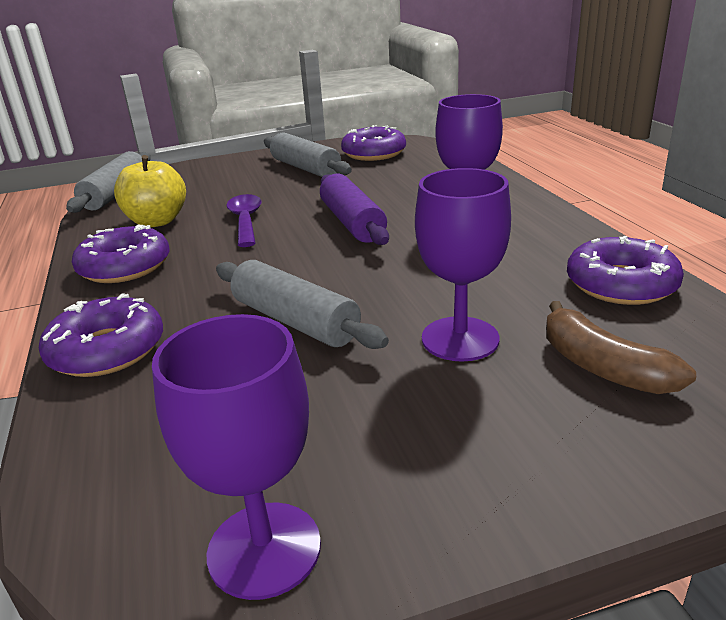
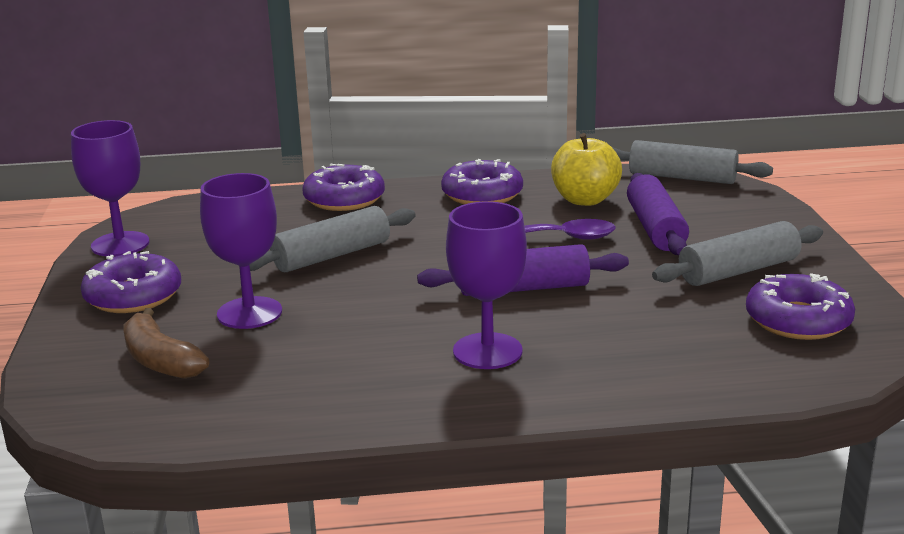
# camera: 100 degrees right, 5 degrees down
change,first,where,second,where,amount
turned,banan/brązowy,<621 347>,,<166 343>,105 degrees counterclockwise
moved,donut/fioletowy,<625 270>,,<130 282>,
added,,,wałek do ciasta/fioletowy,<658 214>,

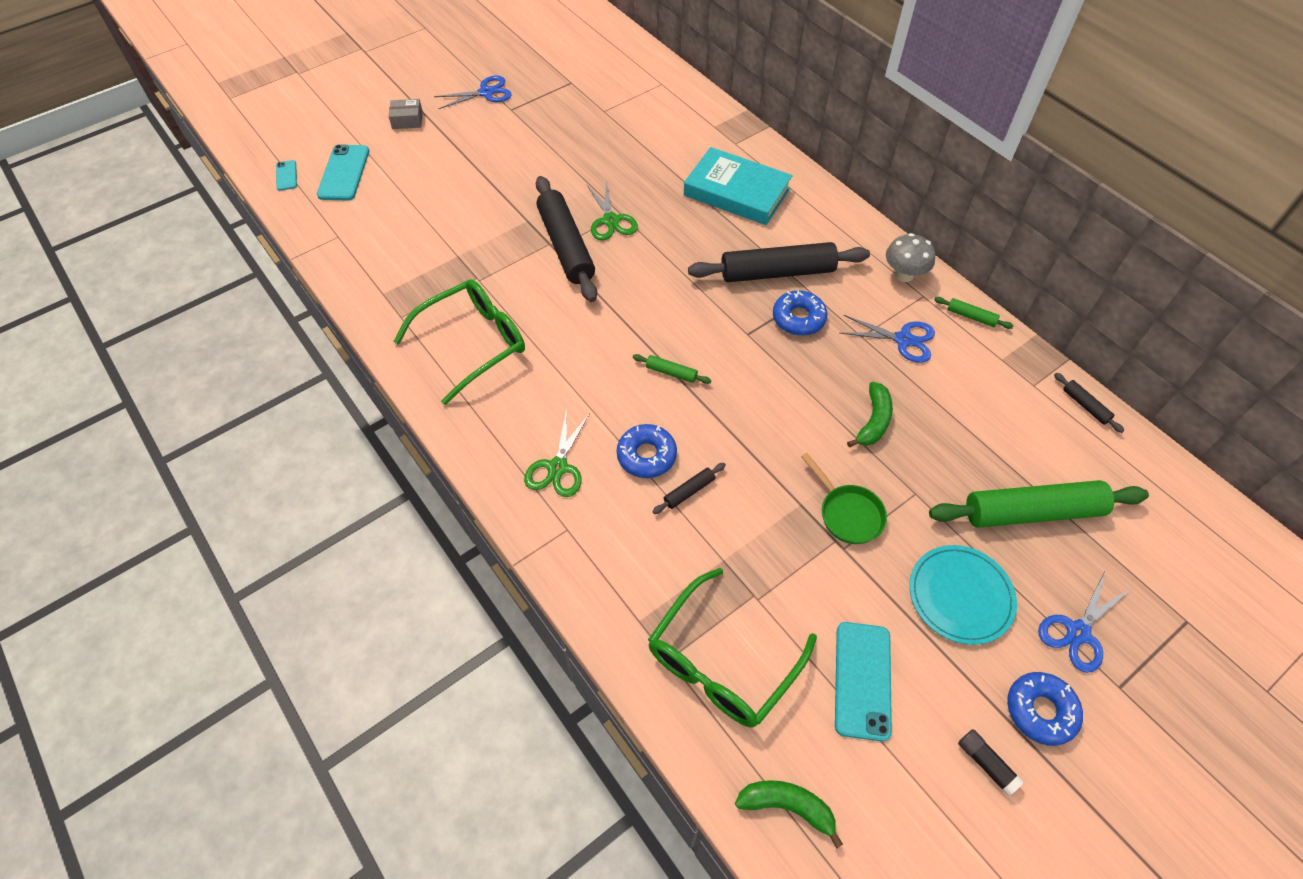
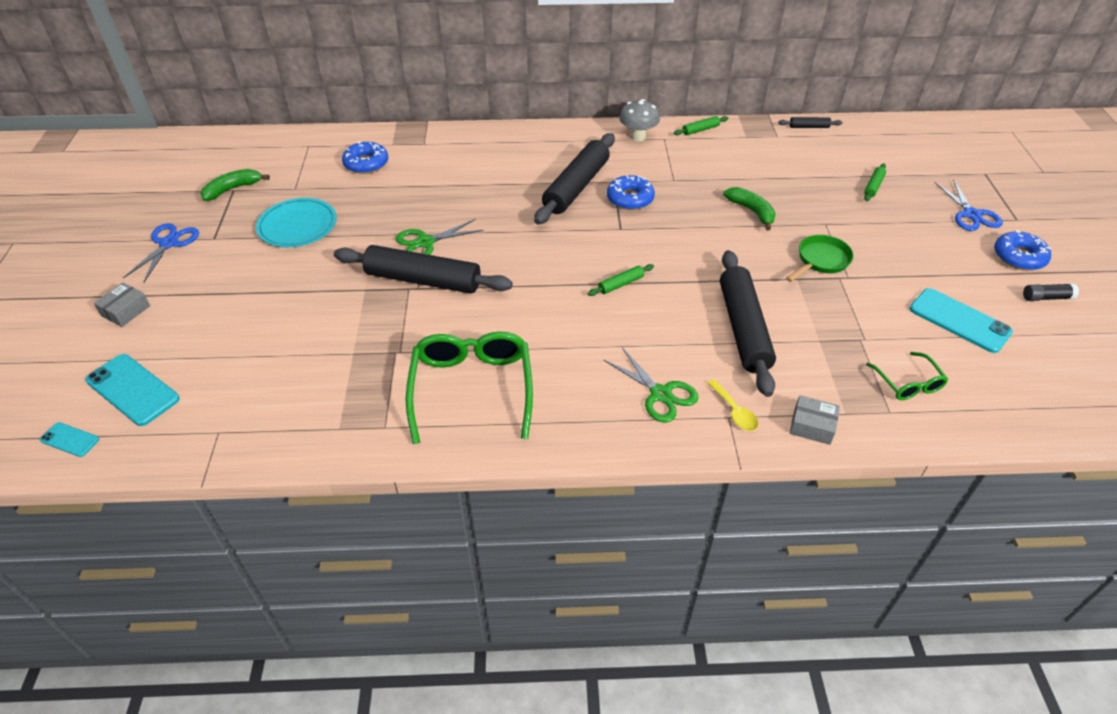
# camera: 55 degrees left, 10 degrees down
change,first,where,second,where,amount
turned,nożyczki/zielony,<612 210>,,<440 237>,135 degrees clockwise
moved,donut/niebieski,<647 451>,,<365 157>,
resized,okulary/zielony,<732 648>,,<907 376>,x0.51
resized,wałek do ciasta/czarny,<689 488>,,<748 323>,x2.37
removed,książka/turkusowy,<738 186>,,,
moved,banan/zielony,<789 814>,,<235 185>,
turned,patelnia/zielony,<844 498>,,<820 258>,45 degrees counterclockwise
removed,nożyczki/niebieski,<887 339>,,,
moved,talerz/turkusowy,<963 595>,,<296 222>,
resized,wałek do ciasta/zielony,<1039 504>,,<875 182>,x0.42
added,,,łyżka/żółty,<732 405>,
added,,,pudełko/szary,<815 420>,

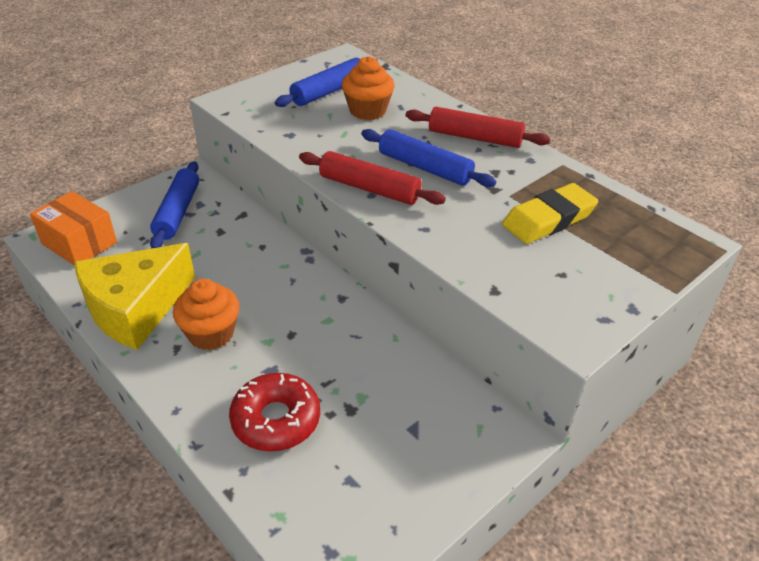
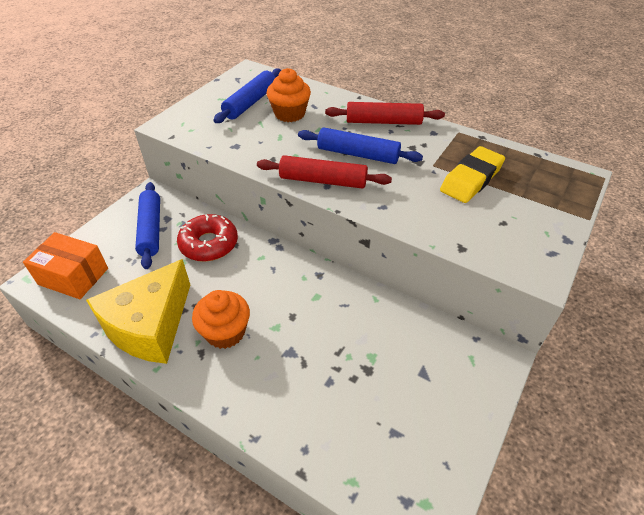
# camera: 15 degrees left, 5 degrees up
change,first,where,second,where,amount
moved,donut/czerwony,<274 412>,,<207 238>,

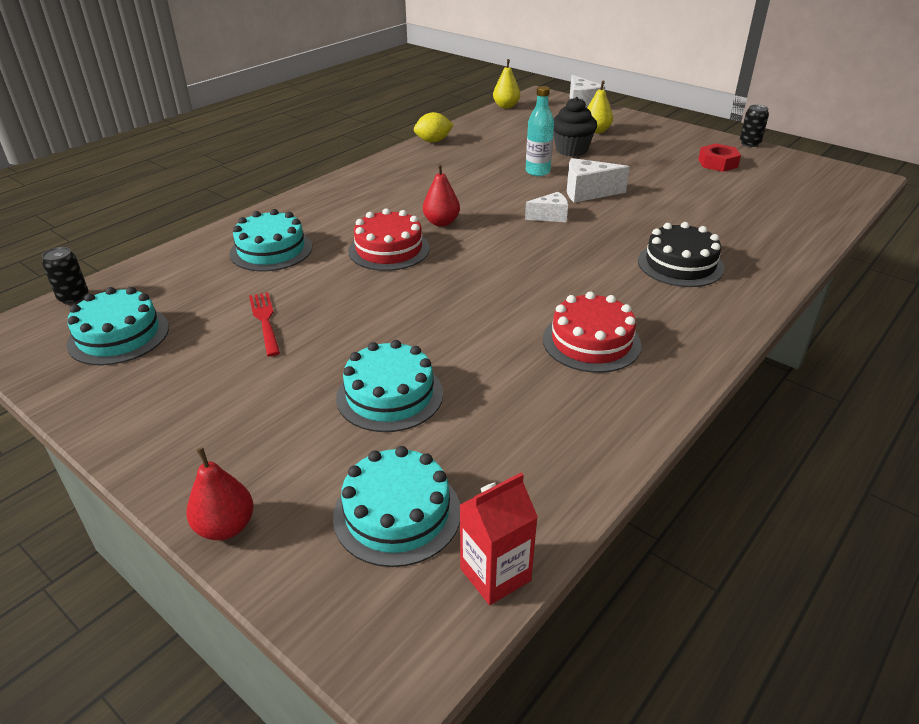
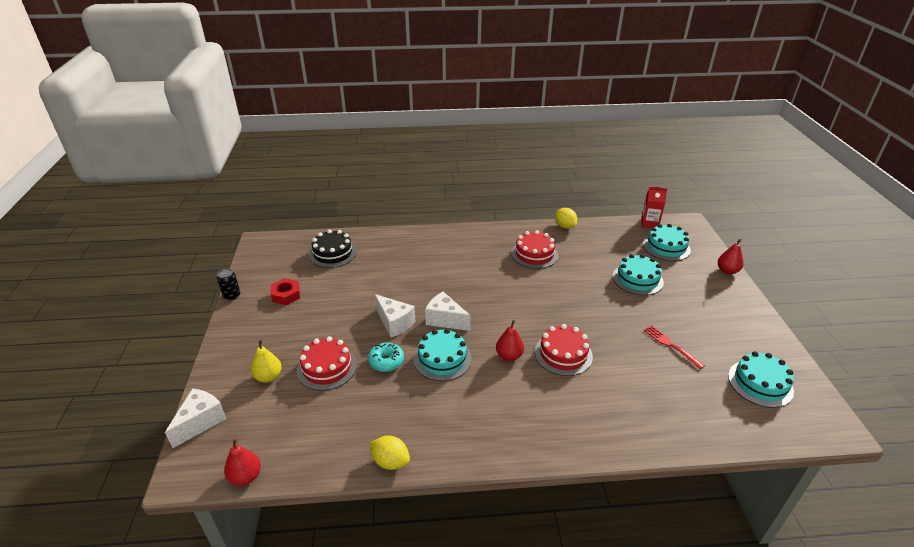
# camera: 135 degrees left, 0 degrees up
change,first,where,second,where,amount
removed,puszka/czarny,<65 276>,,,
moved,tort/turkusowy,<271 240>,,<442 355>,
turned,widelec/czerwony,<264 324>,,<674 347>,120 degrees clockwise
recoloured,gruszka/żółty,<506 84>,gruszka/czerwony,<242 462>,
resized,ser/biały,<546 207>,,<447 311>,x1.52
replaced,butelka/turkusowy,<540 131>,donut/turkusowy,<386 357>,
replaced,muffinka/czarny,<575 127>,tort/czerwony,<327 363>,
moved,tort/czarny,<681 254>,,<333 249>,
added,,,cytryna/żółty,<566 218>,

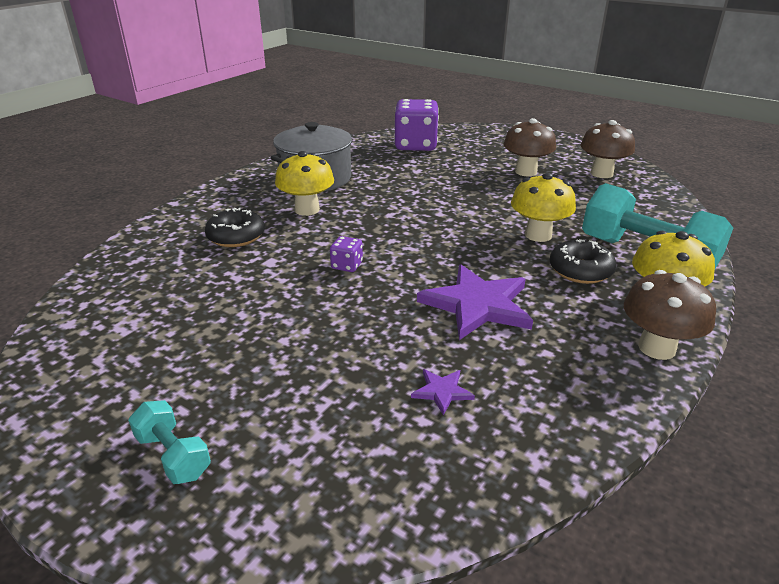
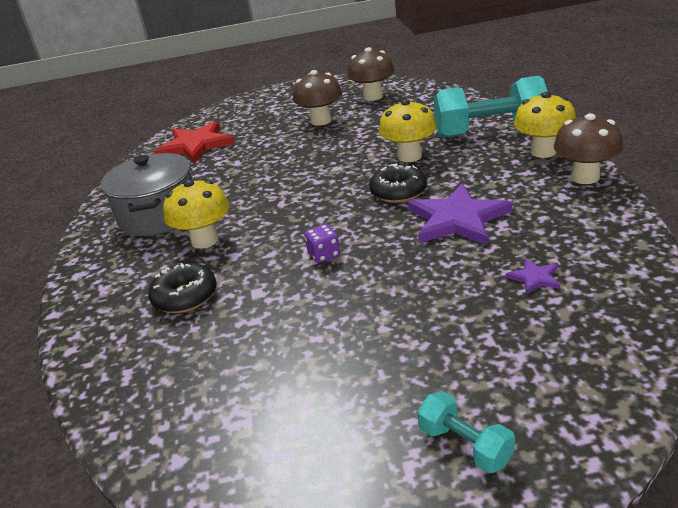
# camera: 40 degrees left, 0 degrees up
change,first,where,second,where,amount
turned,hantel/turkusowy,<169 442>,,<466 432>,45 degrees clockwise
replaced,kostka do gry/fioletowy,<416 125>,gwiazda/czerwony,<194 142>,
moved,donut/czarny,<583 261>,,<398 183>,

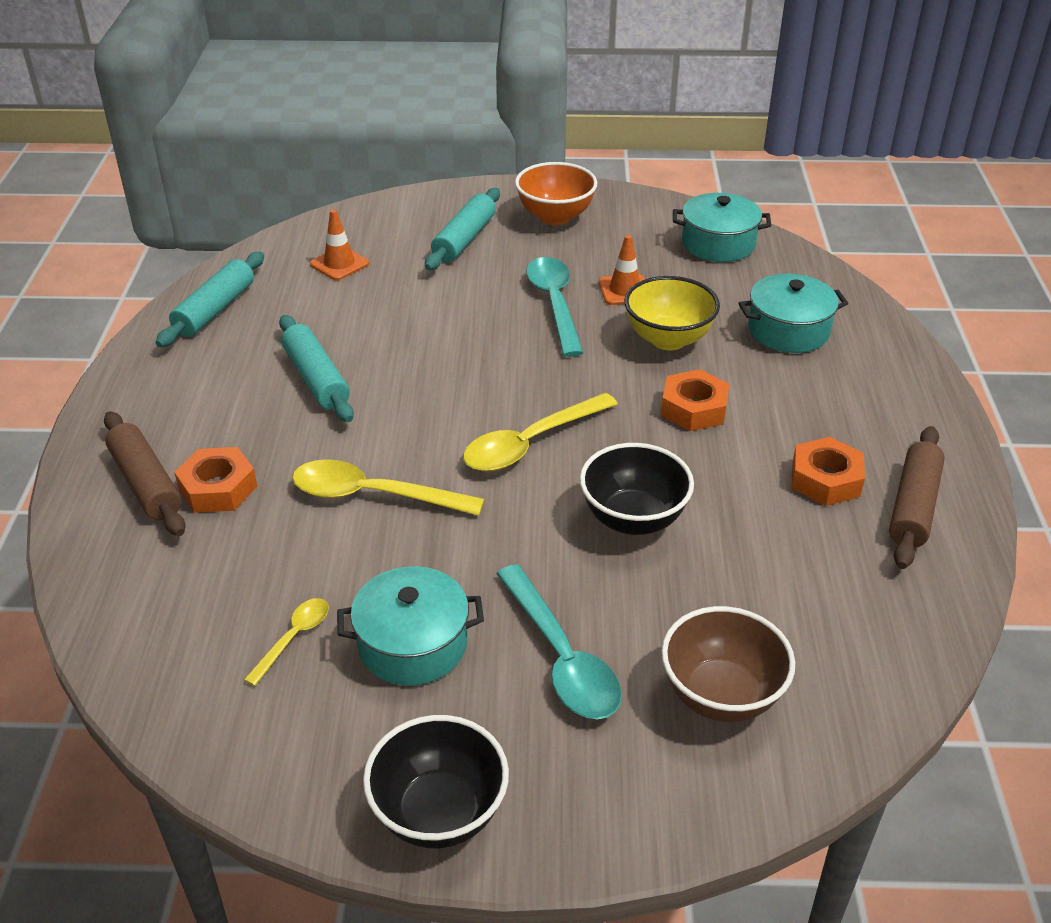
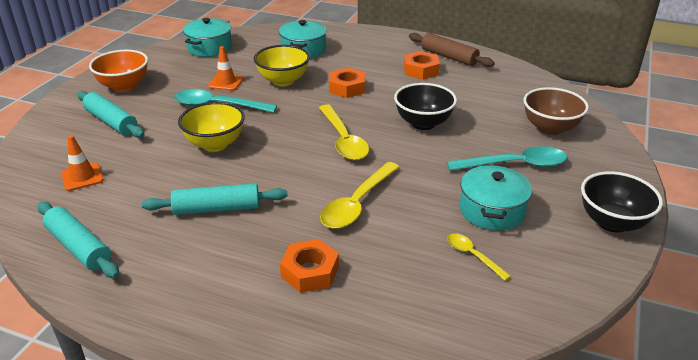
# camera: 70 degrees left, 5 degrees down
change,first,where,second,where,amount
removed,wałek do ciasta/brązowy,<145 473>,,,
added,,,miska/żółty,<211 127>,

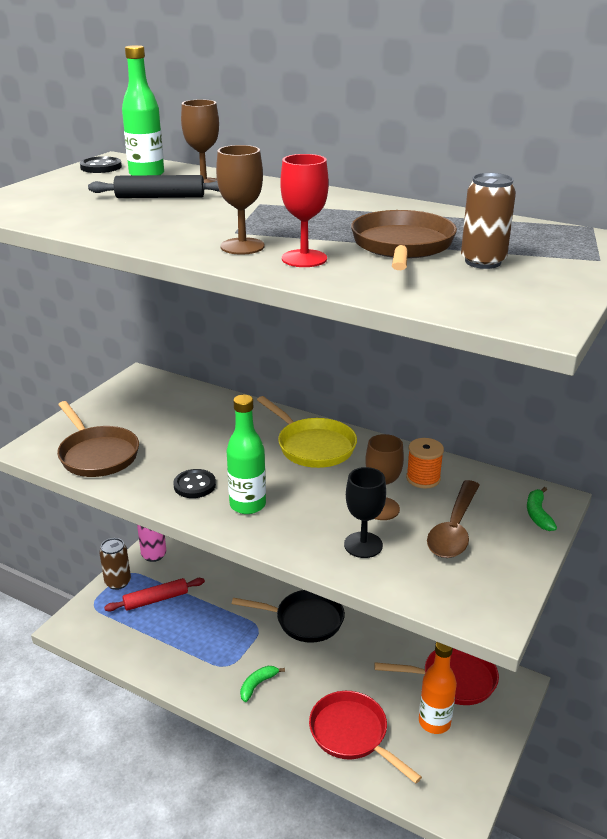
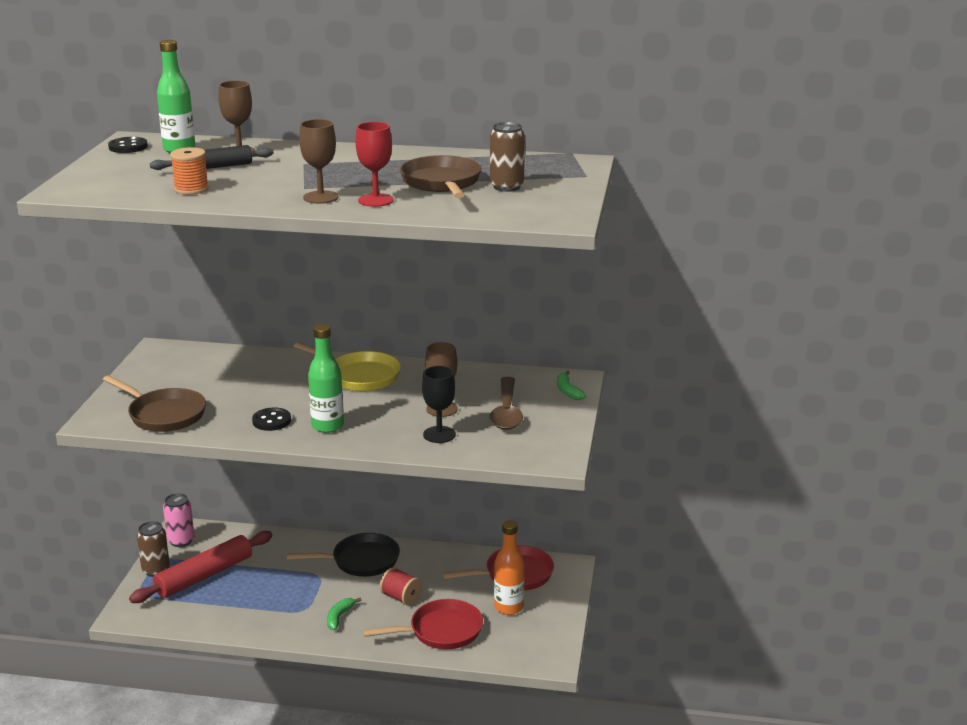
# camera: 20 degrees left, 5 degrees down
change,first,where,second,where,amount
resized,wałek do ciasta/czerwony,<154 594>,,<200 567>,x1.55
turned,patelnia/czerwony,<365 737>,,<423 624>,135 degrees clockwise
moved,szpulka/pomarańczowy,<425 463>,,<189 171>,
added,,,szpulka/czerwony,<401 586>,

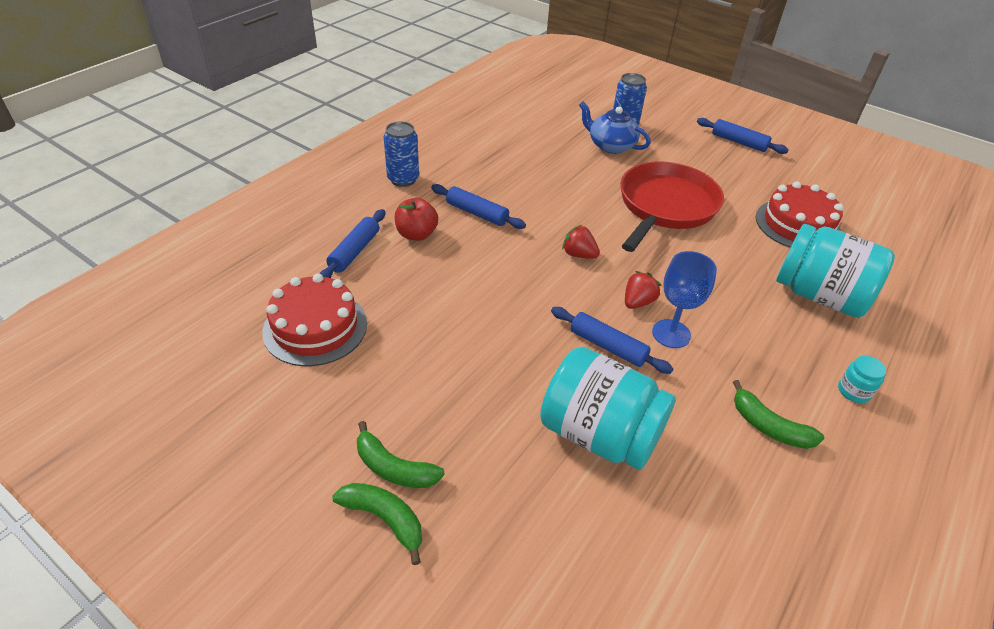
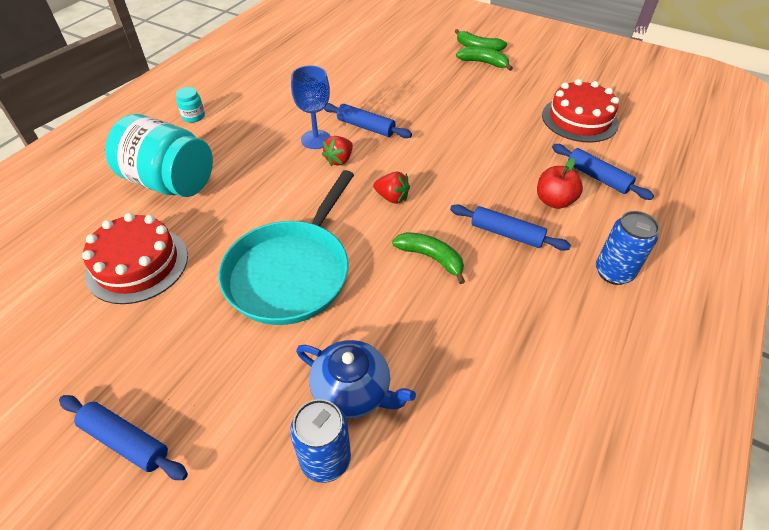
# camera: 175 degrees right, 5 degrees up
change,first,where,second,where,amount
turned,wałek do ciasta/niebieski,<352 243>,,<603 172>,60 degrees counterclockwise
removed,słoik/turkusowy,<608 408>,,,
recoloured,patelnia/czerwony,<672 207>,patelnia/turkusowy,<286 247>,
moved,banan/zielony,<778 414>,,<428 258>,

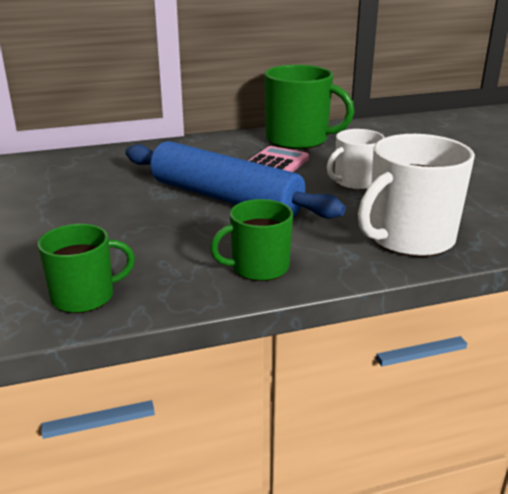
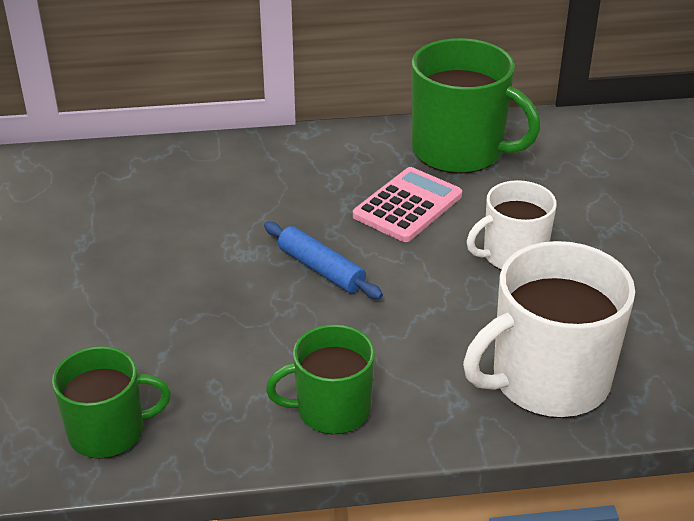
# camera: 10 degrees right, 10 degrees up
change,first,where,second,where,amount
resized,wałek do ciasta/niebieski,<235 180>,,<323 260>,x0.45

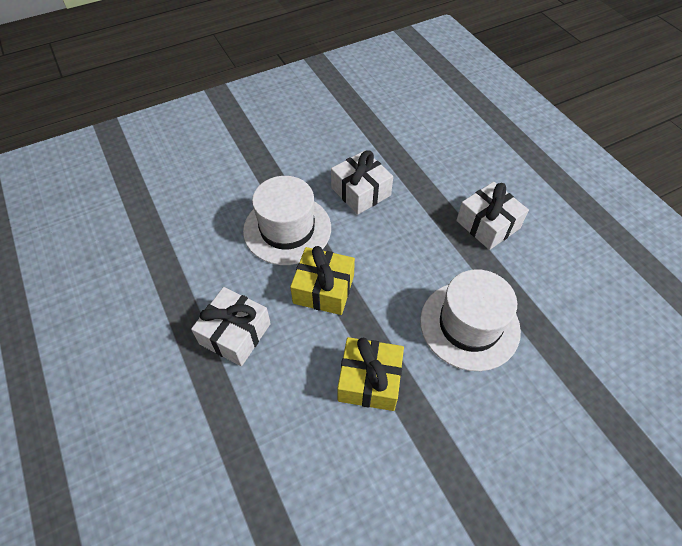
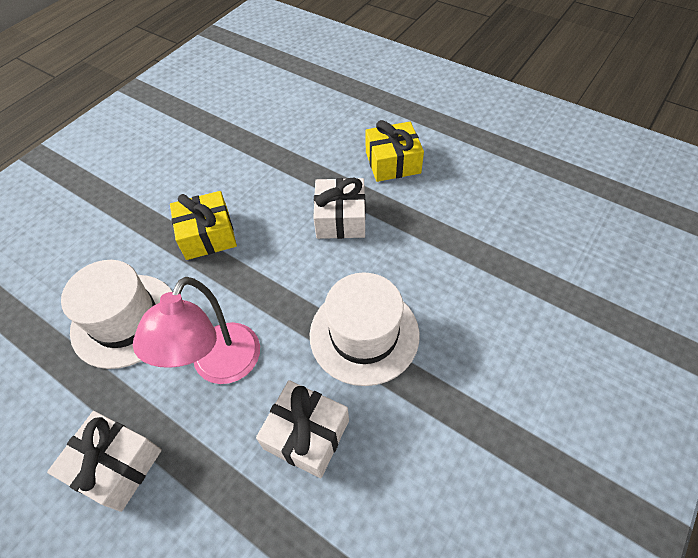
# camera: 155 degrees right, 0 degrees up
change,first,where,second,where,amount
moved,prezent/żółty,<322 280>,,<395 151>,
added,,,lampka/różowy,<196 330>,

